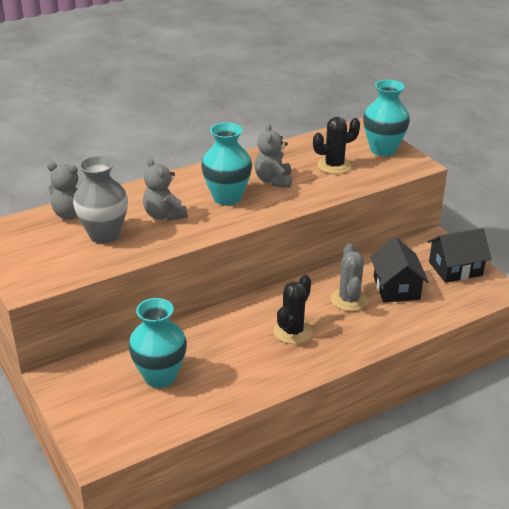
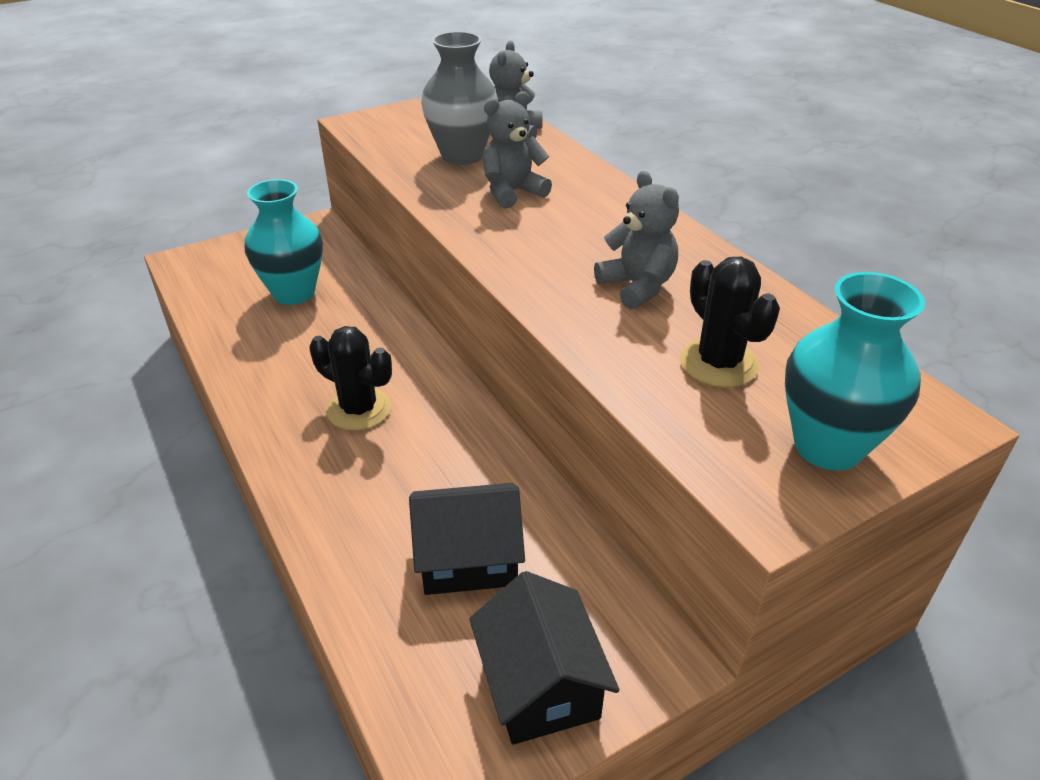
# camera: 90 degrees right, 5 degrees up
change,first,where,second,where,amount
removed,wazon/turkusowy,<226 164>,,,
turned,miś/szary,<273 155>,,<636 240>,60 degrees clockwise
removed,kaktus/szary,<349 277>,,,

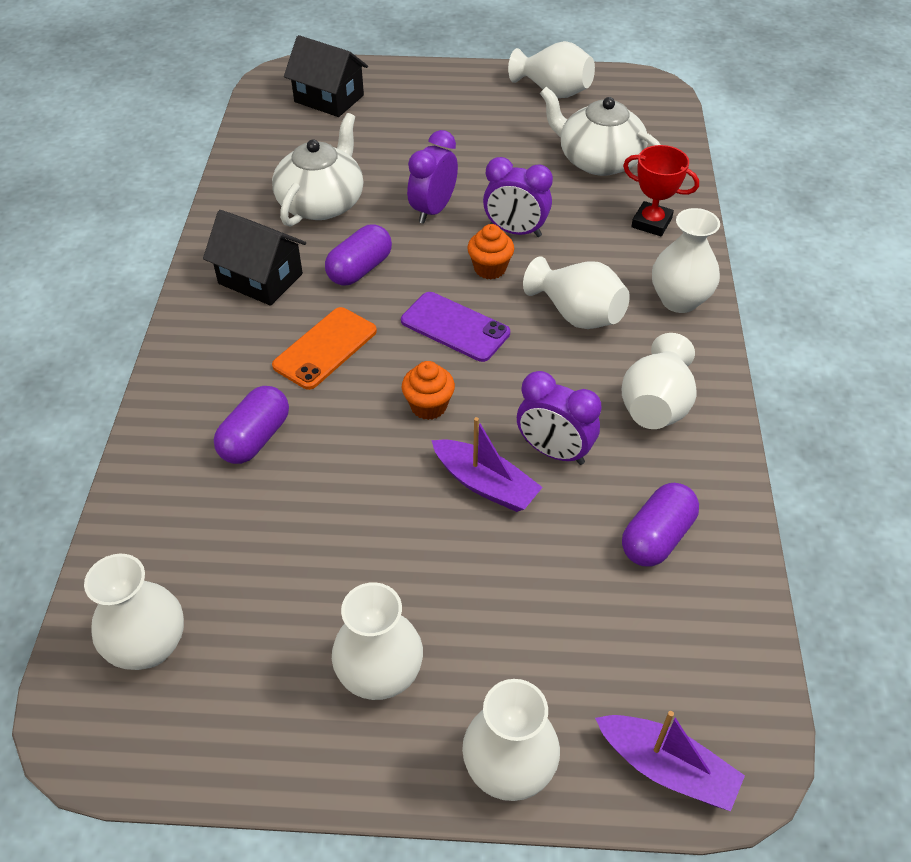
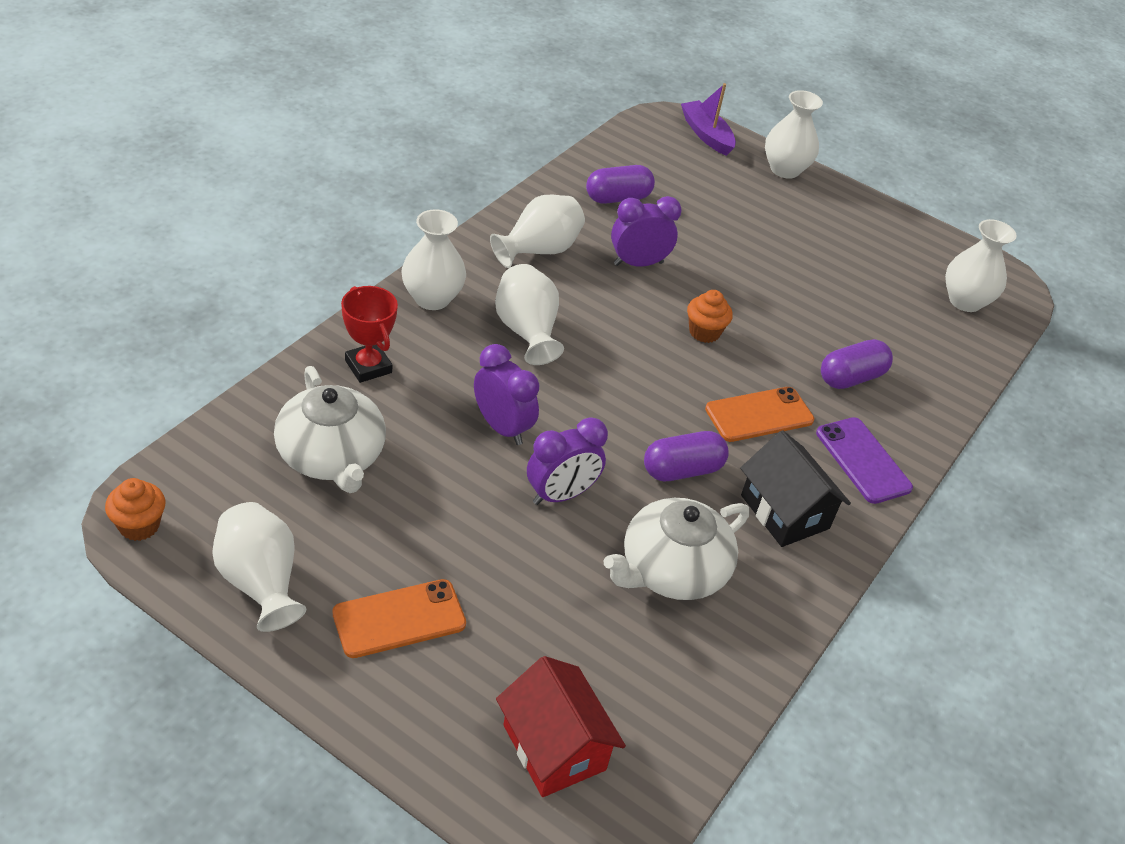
# camera: 155 degrees left, 5 degrees down
change,first,where,second,where,amount
recoloured,domek/czarny,<326 76>,domek/czerwony,<561 726>,
removed,wazon/biały,<377 641>,,,
moved,telefon/fioletowy,<455 327>,,<864 460>,
removed,łódka/fioletowy,<487 464>,,,
moved,muffinka/pomarańczowy,<490 251>,,<135 509>,
turned,budzik/fioletowy,<559 418>,,<646 231>,75 degrees counterclockwise
added,,,telefon/pomarańczowy,<399 618>,

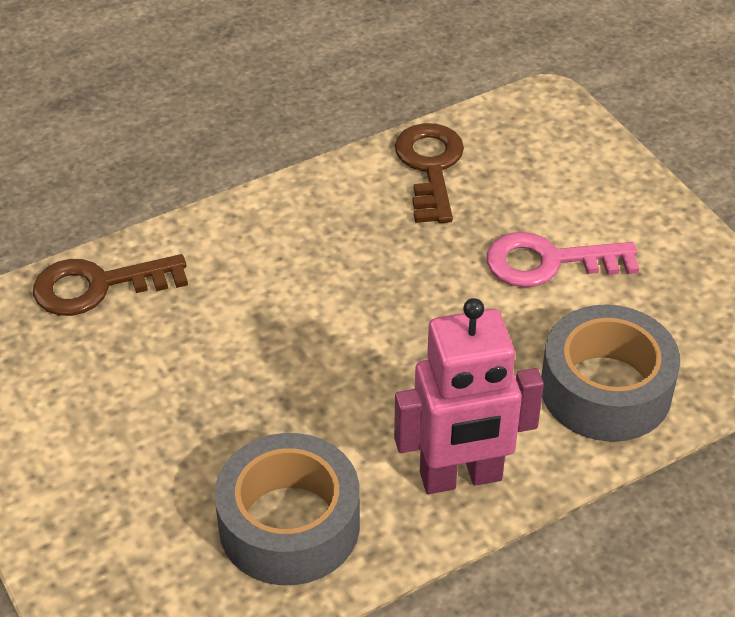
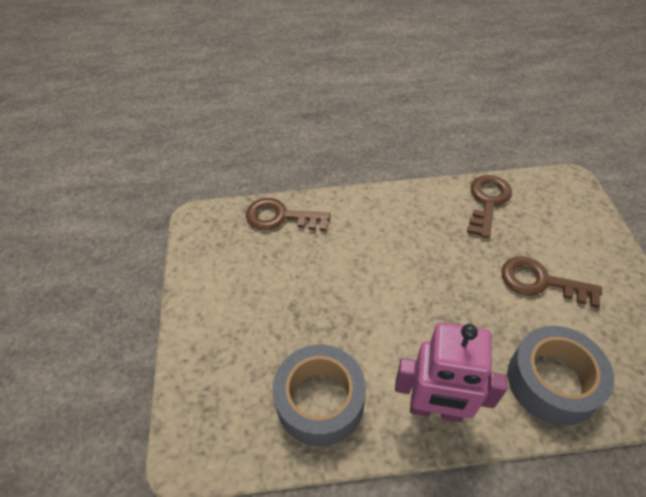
# camera: 25 degrees right, 5 degrees up
change,first,where,second,where,amount
recoloured,klucz/różowy,<563 259>,klucz/brązowy,<551 282>,

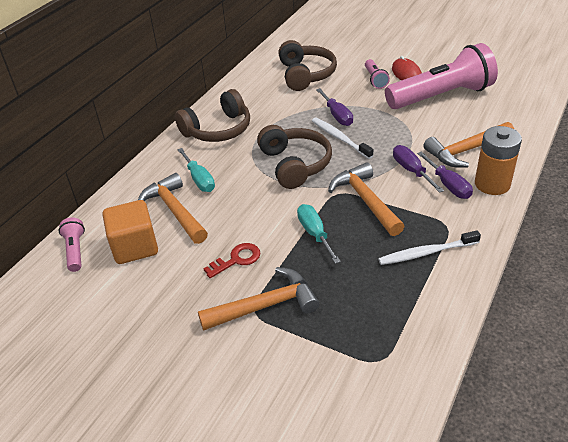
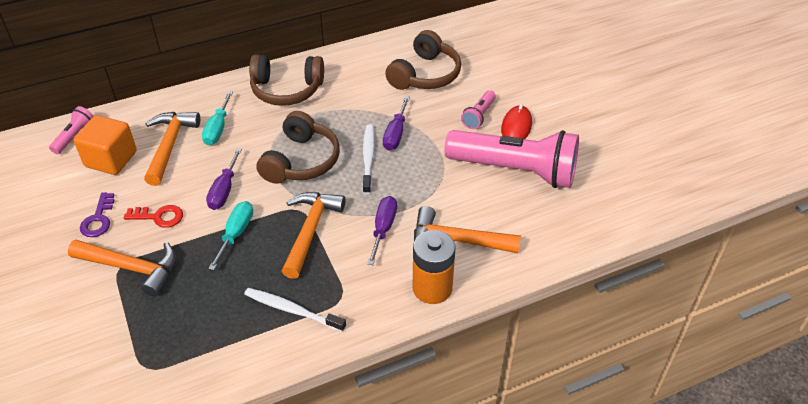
# camera: 35 degrees right, 5 degrees up
change,first,where,second,where,amount
moved,śrubokręt/fioletowy,<445 175>,,<224 179>,
added,,,klucz/fioletowy,<97 214>,

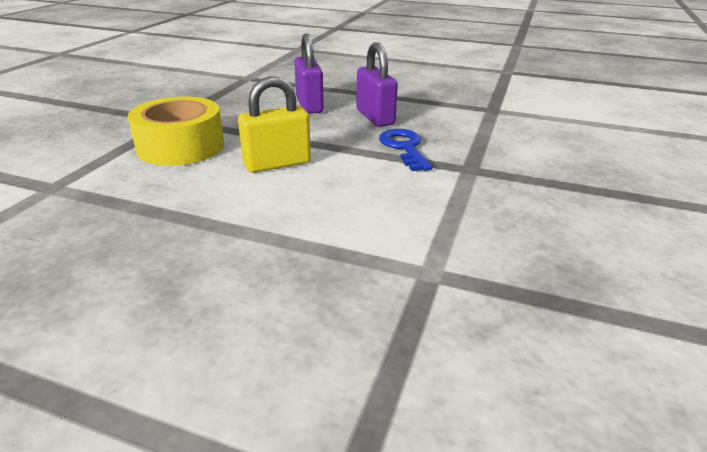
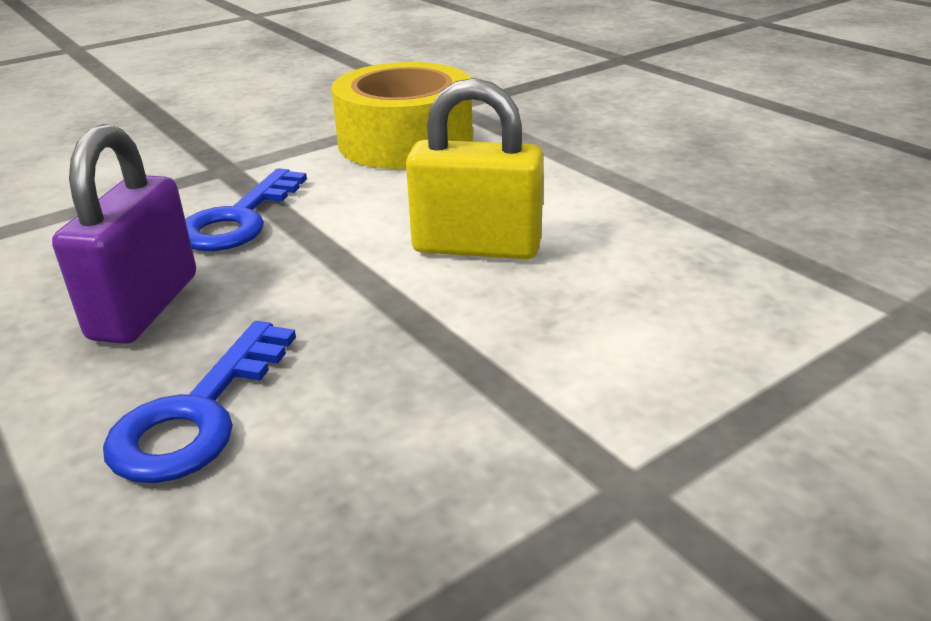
# camera: 145 degrees left, 0 degrees up
change,first,where,second,where,amount
moved,taśma klejąca/żółty,<176 131>,,<402 115>,
replaced,kłódka/fioletowy,<309 73>,klucz/niebieski,<199 402>,

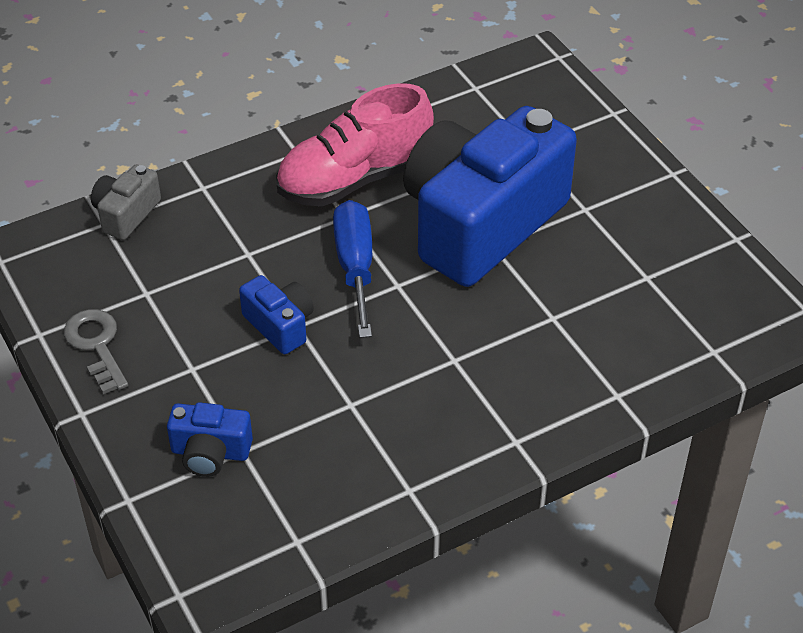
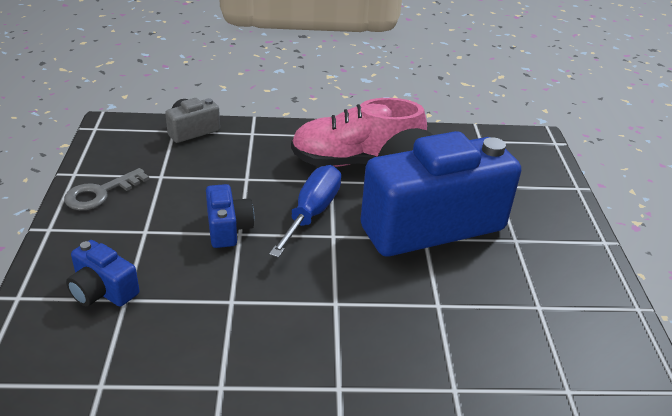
# camera: 25 degrees right, 10 degrees down
change,first,where,second,where,amount
turned,klucz/szary,<96 351>,,<106 189>,135 degrees counterclockwise

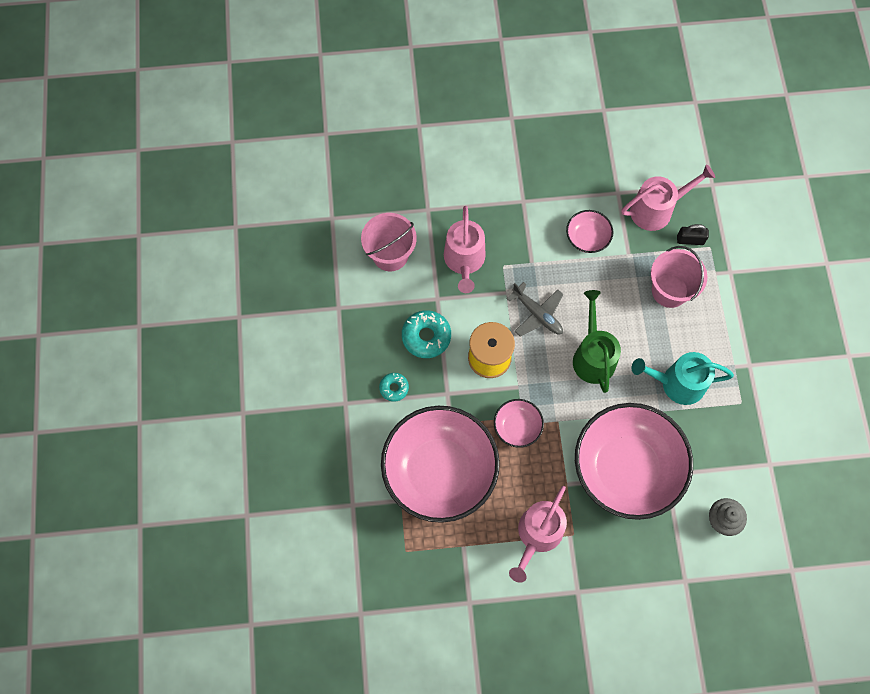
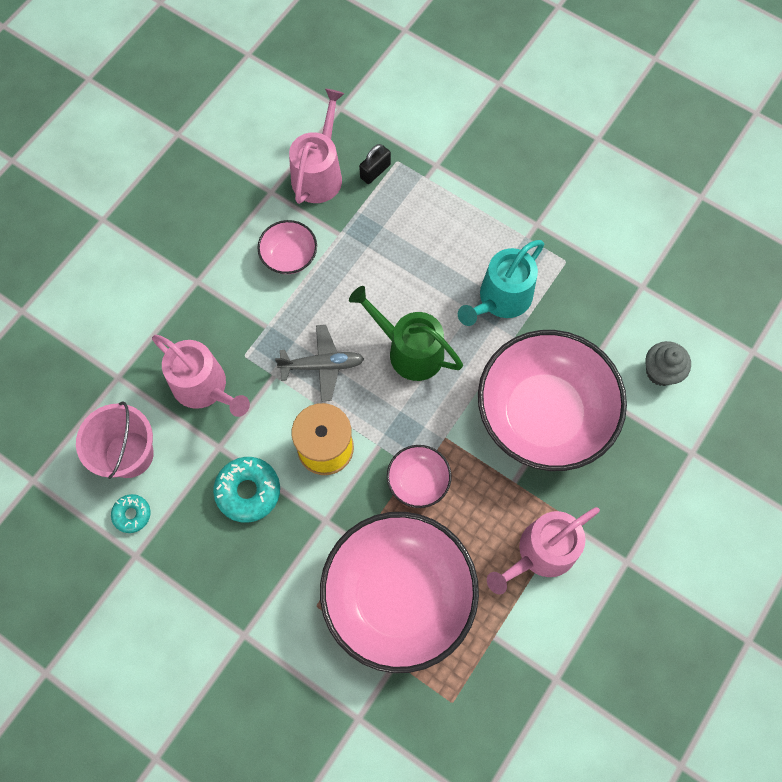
# camera: 50 degrees left, 0 degrees up
change,first,where,second,where,amount
moved,donut/turkusowy,<394 387>,,<130 513>,
turned,konewka/różowy,<538 534>,,<543 551>,75 degrees clockwise
removed,wiadro/różowy,<679 277>,,,

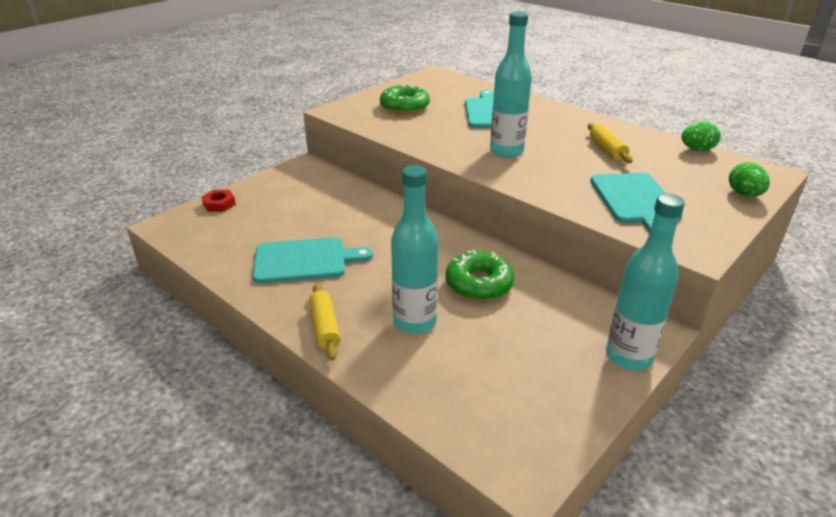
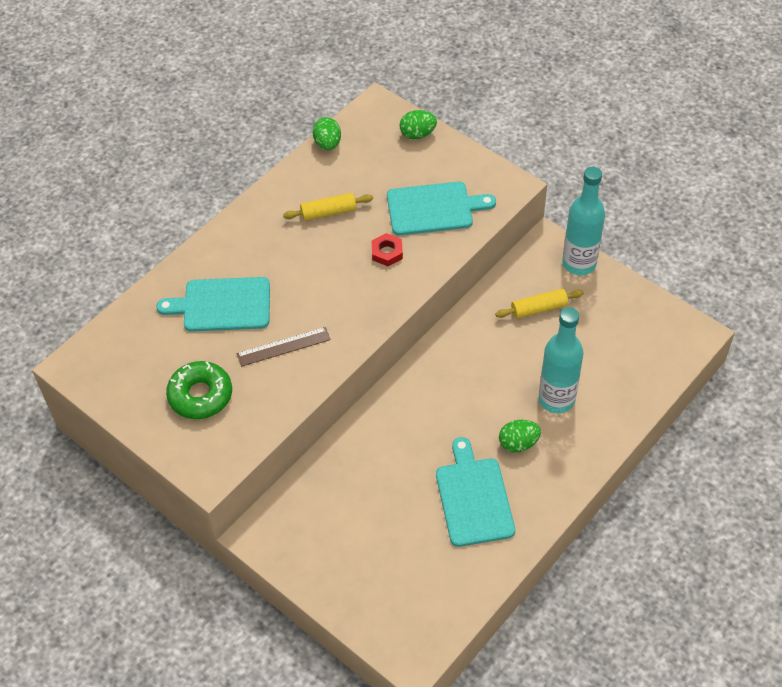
# camera: 90 degrees left, 20 degrees up
change,first,where,second,where,amount
moved,nakrętka/czerwony,<219 201>,,<387 249>,
moved,wałek do ciasta/żółty,<325 321>,,<539 304>,
removed,donut/zielony,<480 276>,,,
removed,butelka/turkusowy,<511 85>,,,
added,,,linijka/brązowy,<284 347>,
added,,,jajko/zielony,<520 436>,

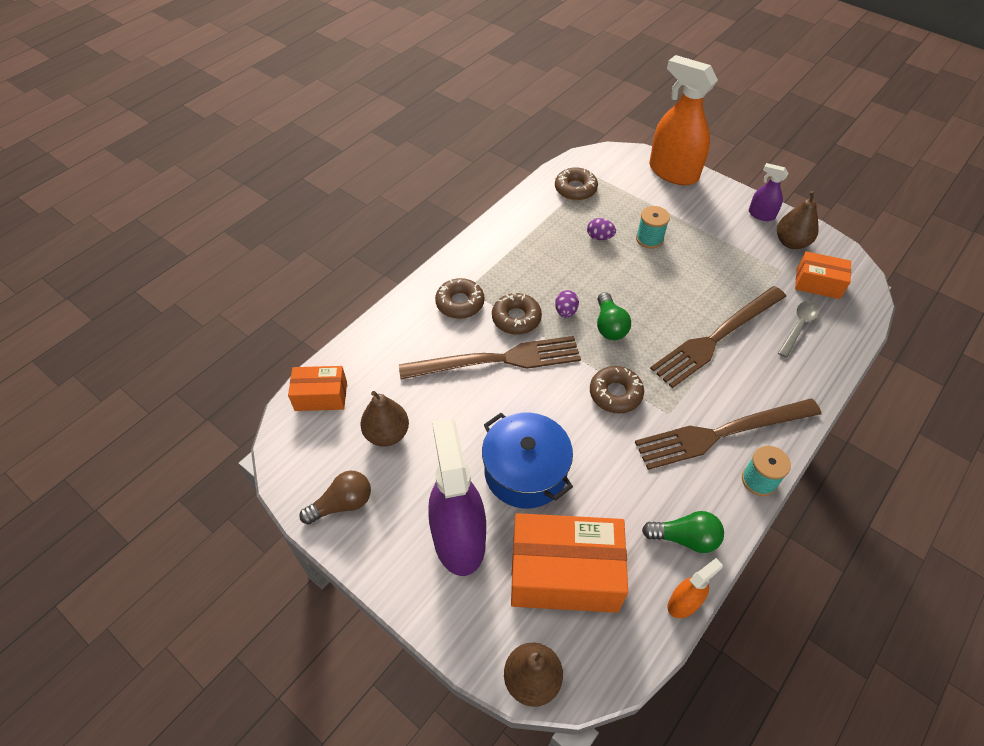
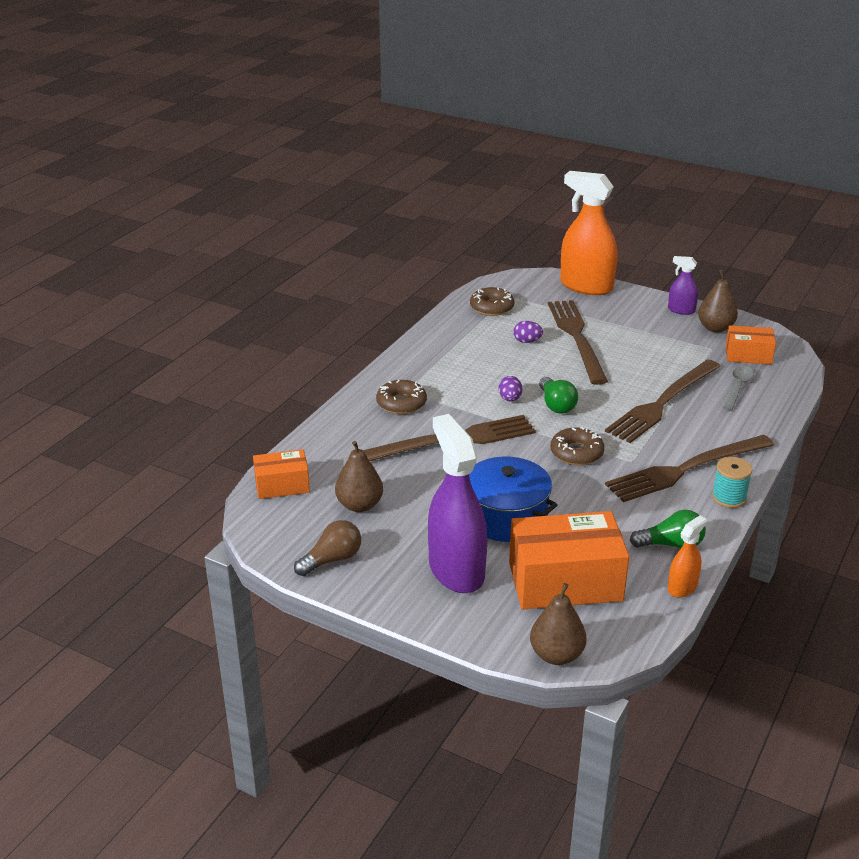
# camera: 10 degrees left, 20 degrees down
change,first,where,second,where,amount
removed,donut/brązowy,<517 313>,,,
replaced,szpulka/turkusowy,<653 227>,widelec/brązowy,<578 342>,

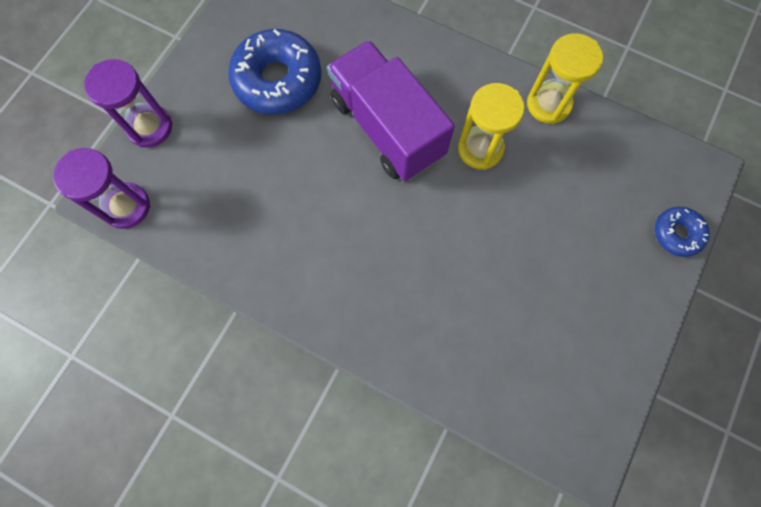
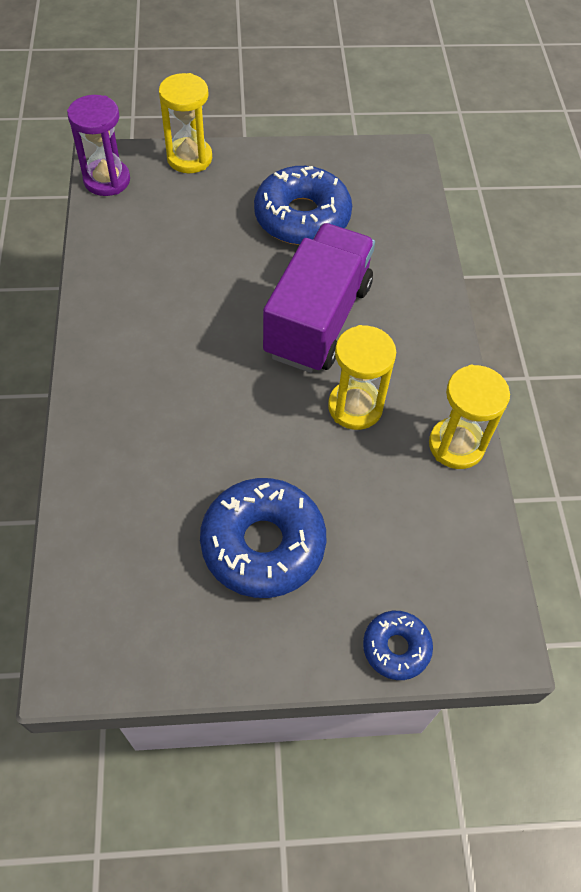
# camera: 55 degrees right, 15 degrees down
change,first,where,second,where,amount
recoloured,klepsydra/fioletowy,<128 103>,klepsydra/żółty,<185 123>,
added,,,donut/niebieski,<263 538>,

